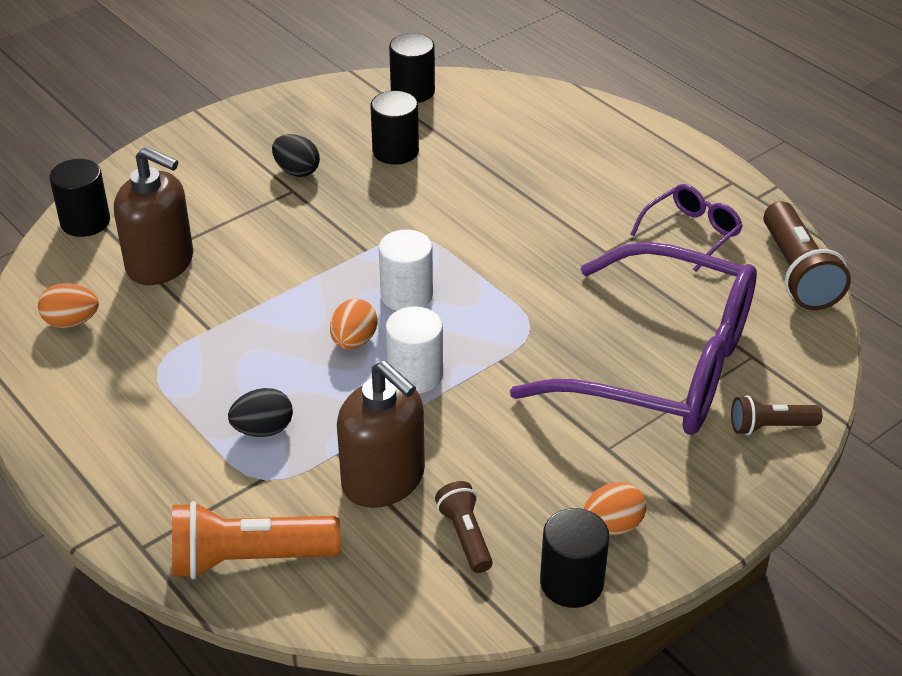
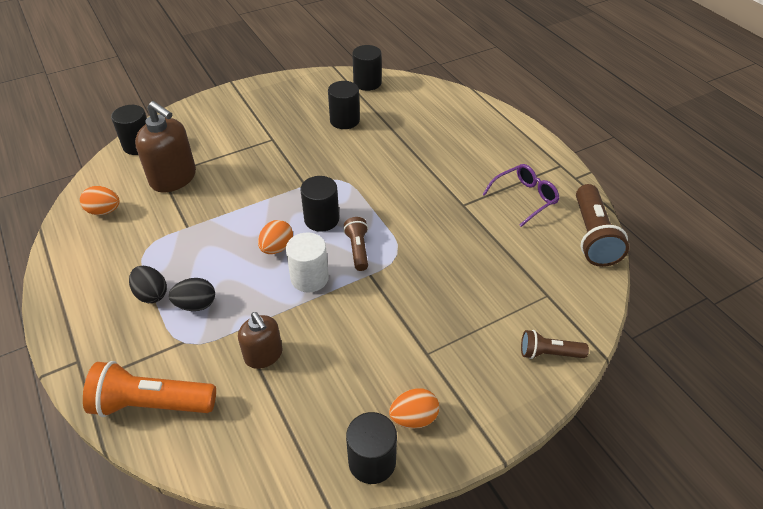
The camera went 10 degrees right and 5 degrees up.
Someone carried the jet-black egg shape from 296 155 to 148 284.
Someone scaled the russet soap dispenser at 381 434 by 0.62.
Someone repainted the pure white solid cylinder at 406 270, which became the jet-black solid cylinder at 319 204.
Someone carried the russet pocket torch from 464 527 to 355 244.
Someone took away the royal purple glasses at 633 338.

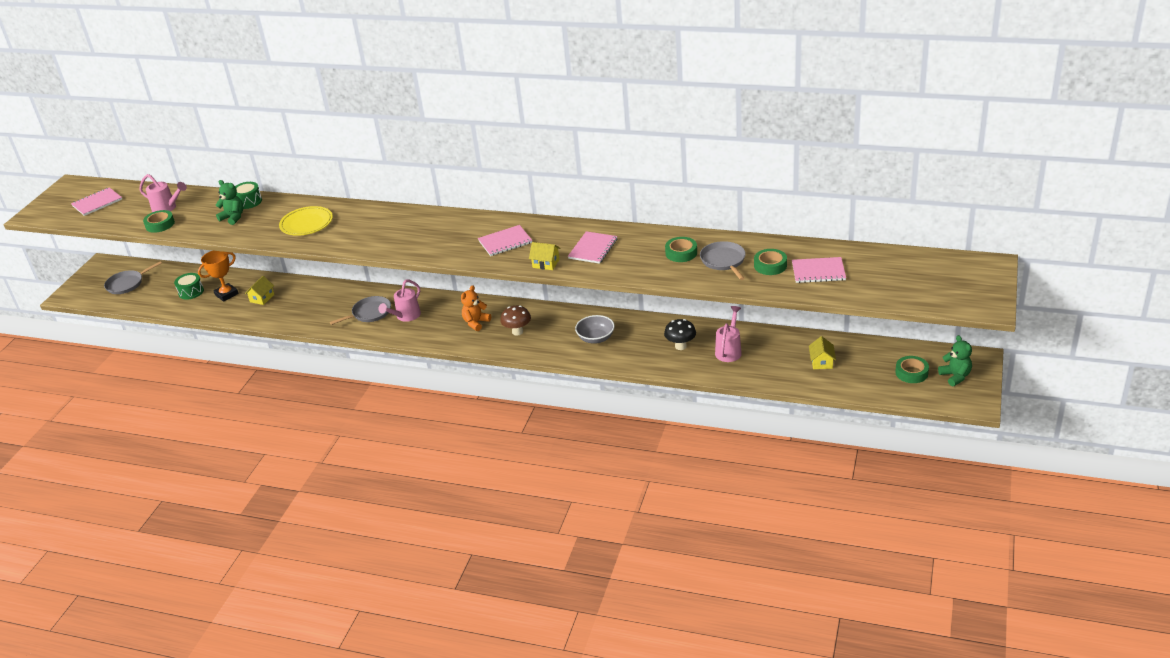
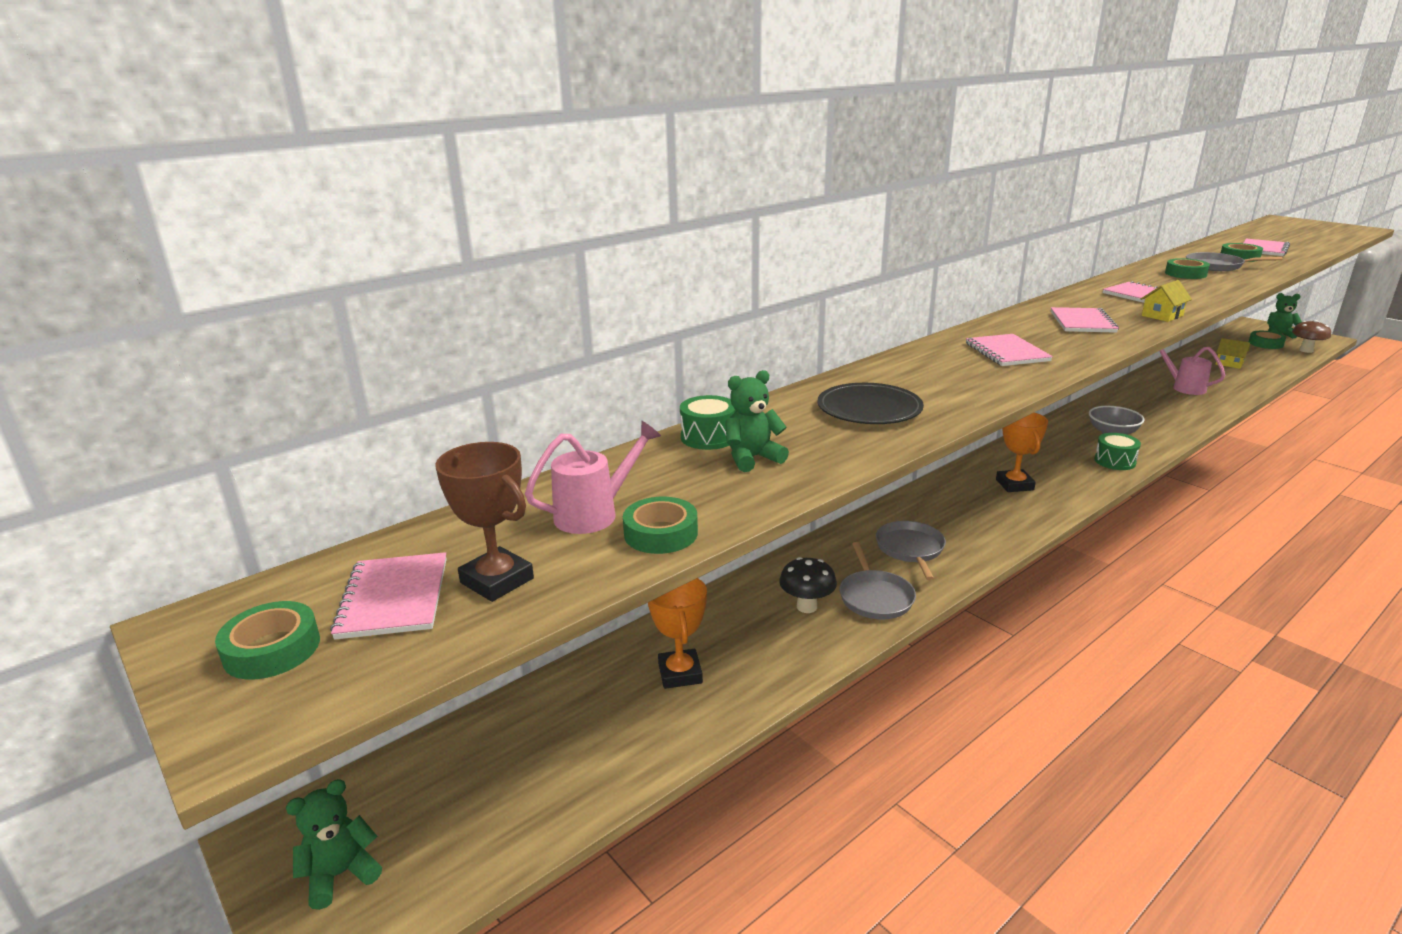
The camera went 60 degrees left and 10 degrees down.
Someone put down the emerald tape at 267 640.
Someone put down the emerald teddy bear at 334 844.
Someone put down the russet prize cup at 484 522.
Someone carried the jet-black mushroom from 680 334 to 808 585.
Someone repainted the bright yellow flat dish at 306 221, which became the jet-black flat dish at 870 403.
Someone carried the grey skillet from 133 277 to 877 580.
Someone put down the pink notepad at 1009 350.
Someone swapped the bright orange teddy bear at 476 308 for the bright orange prize cup at 1022 452.
Someone carried the emerald toy drum from 189 286 to 1117 451.
Someone carried the russet mushroom from 515 321 to 1311 336.
Someone took away the bright yellow cottage at 259 290.
Someone took away the pink sprinkling can at 399 300.

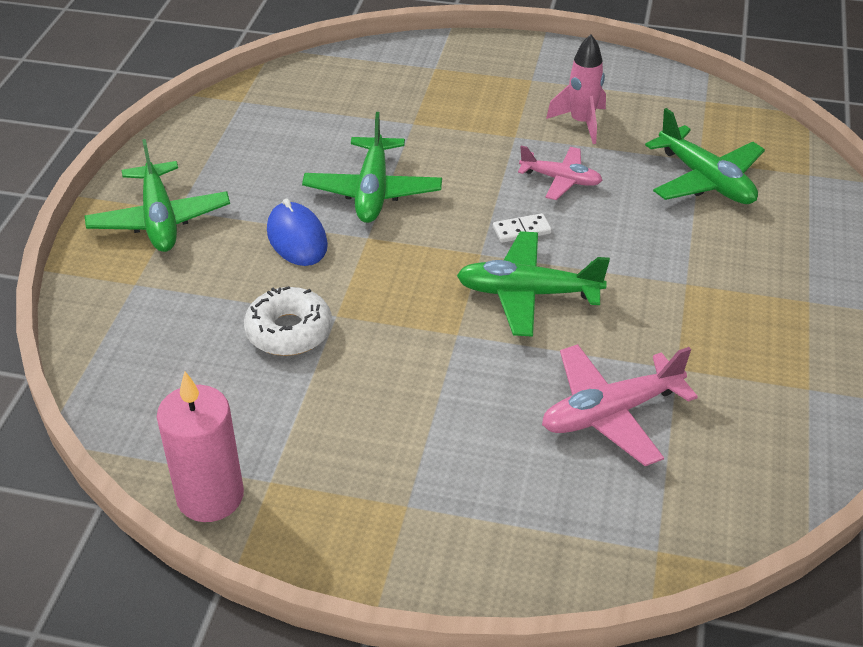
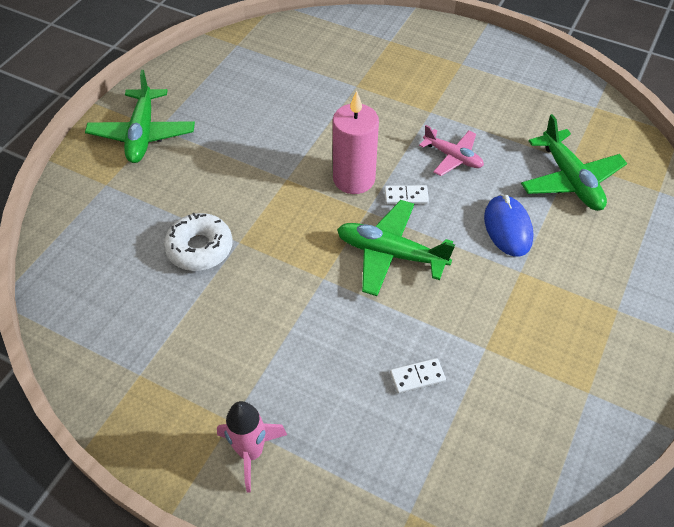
The camera went 15 degrees right and 10 degrees up.
Someone carried the pink spaceship from 576 89 to 252 447.
Someone carried the pink wax candle from 200 447 to 356 142.
Someone swapped the pink plane at 620 405 for the pure white domino tile at 418 376.
Someone carried the royal blue mouse from 297 232 to 509 225.
Someone took away the emerald plane at 372 167.

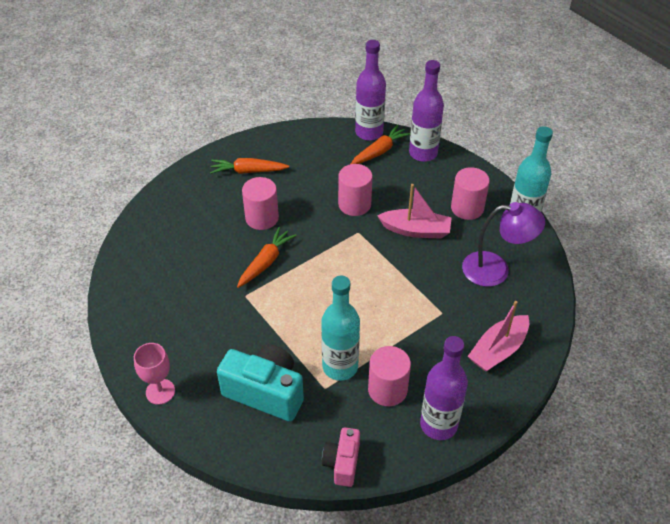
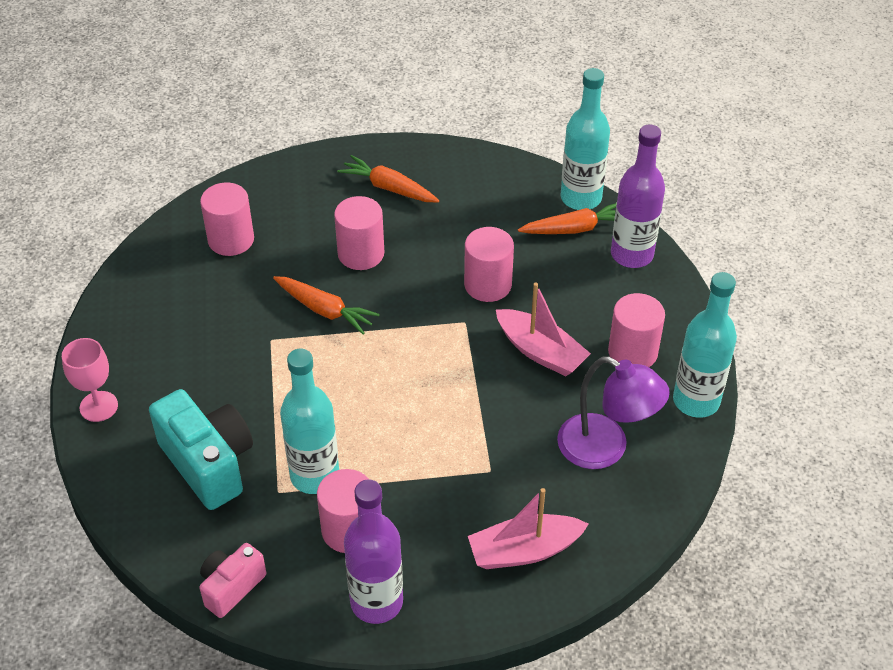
The camera went 30 degrees right and 0 degrees up.
Someone put down the pink solid cylinder at 227 219.
Someone rotated the bright orange toy carrot at 267 257 by 60 degrees clockwise.
Someone repainted the royal purple bottle at 370 90, which became the teal bottle at 585 139.

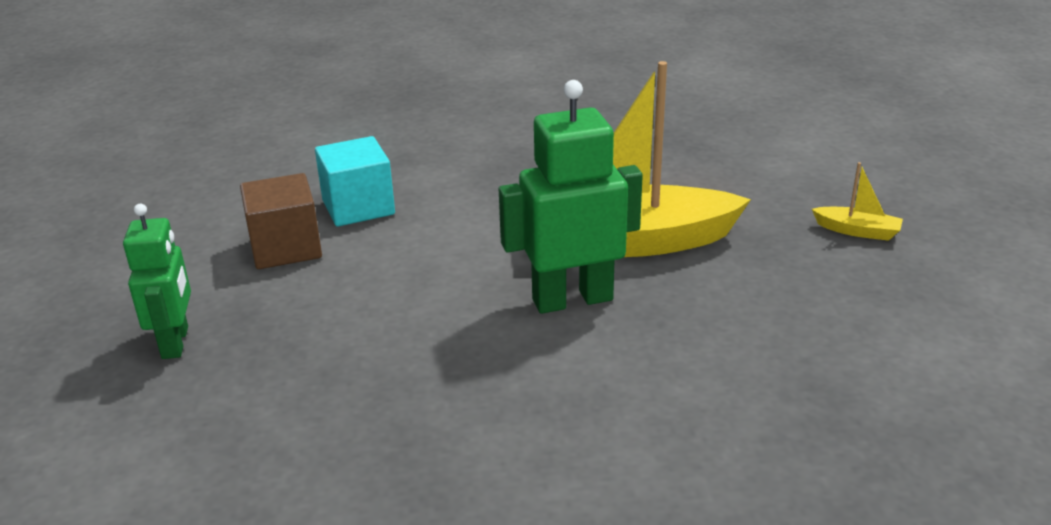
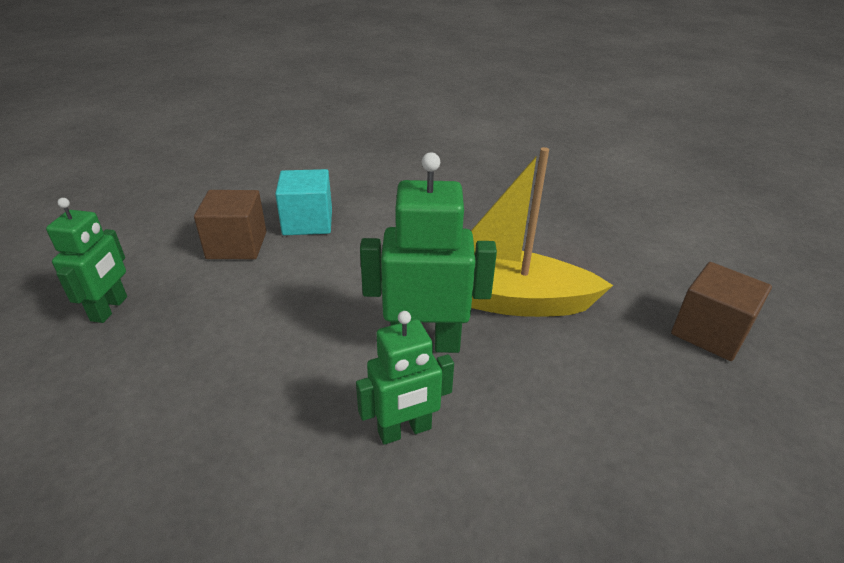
The camera went 15 degrees right and 5 degrees up.
Someone put down the emerald toy robot at 405 378.
Someone swapped the bright yellow toy boat at 857 201 for the russet block at 721 311.

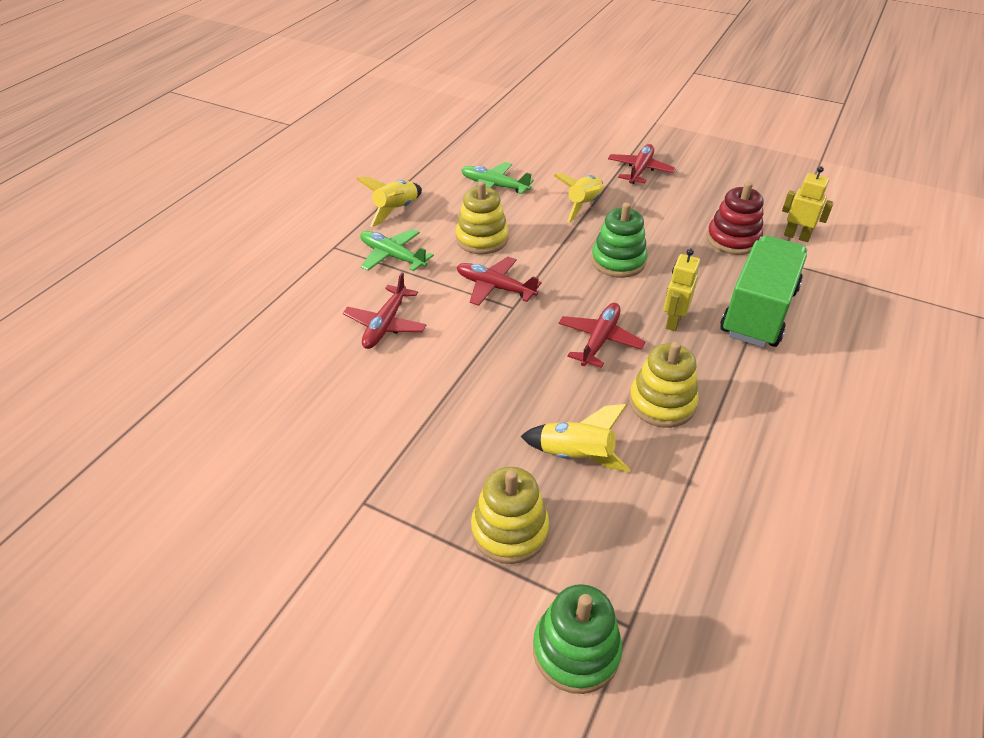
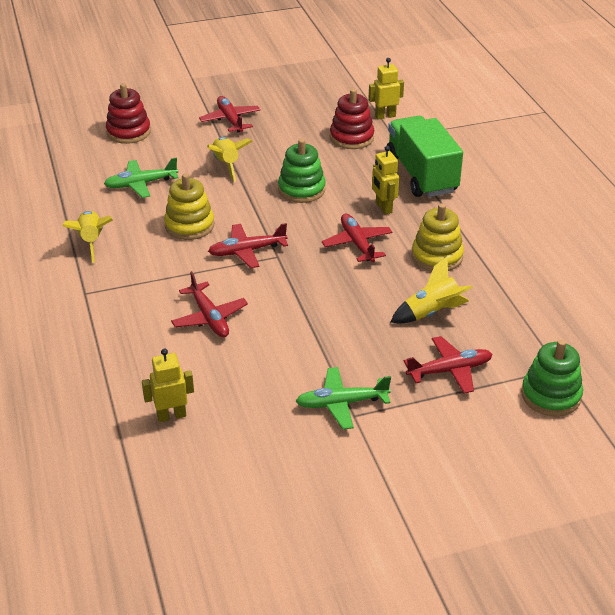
The camera went 45 degrees left and 5 degrees down.
Someone put down the red ring stacker at 128 113.
Someone put down the bright yellow toy robot at 168 385.
Someone carried the emerald plane from 397 250 to 343 398.
Someone swapped the bright yellow ring stacker at 510 515 for the red plane at 448 365.

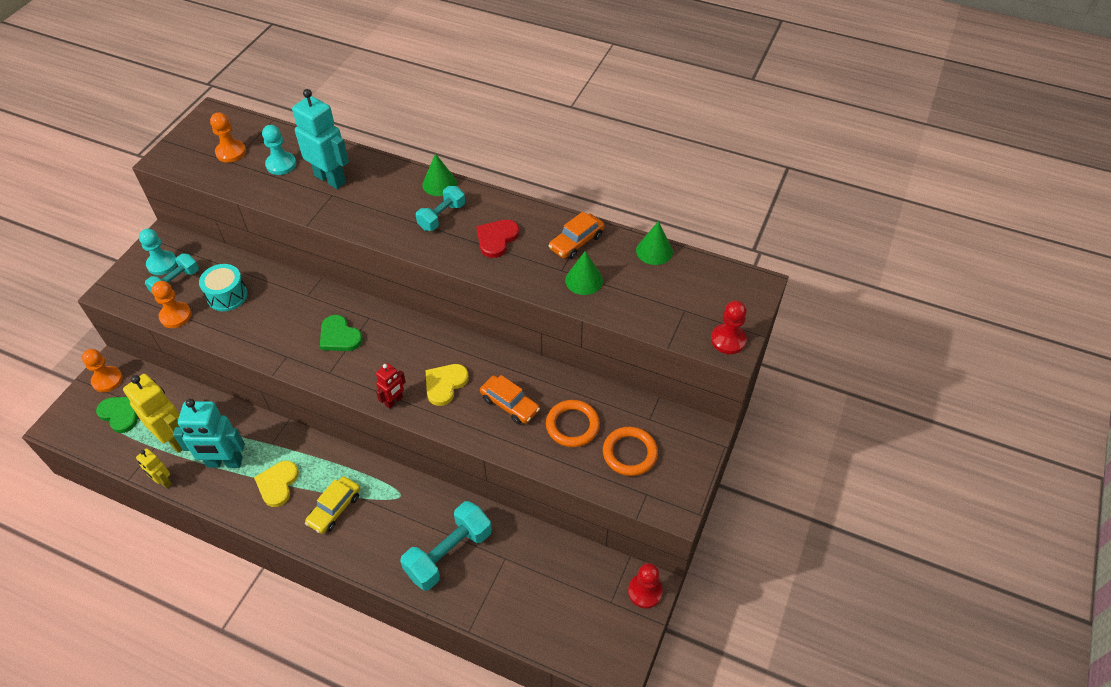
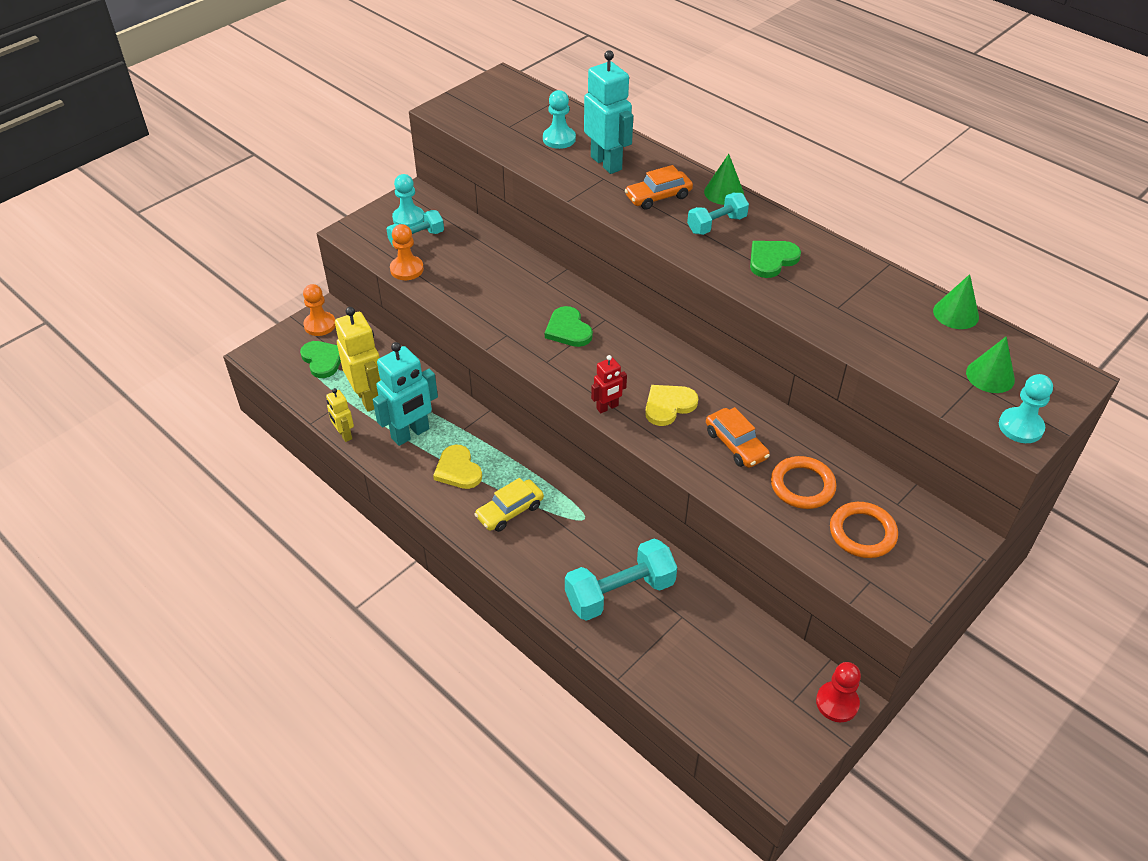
The camera went 20 degrees right and 5 degrees down.
Someone rotated the teal toy robot at 209 433 by 60 degrees counterclockwise.
Someone rotated the bright yellow heart shape at 276 484 by 60 degrees counterclockwise.
Someone carried the bright orange toy car from 576 235 to 659 187.
Someone repainted the red heart shape at 497 239, which became the emerald heart shape at 775 259.
Someone carried the emerald cone shape from 584 273 to 990 364.
Someone repainted the red pawn at 729 327, which became the teal pawn at 1026 408.
Someone took away the teal toy drum at 223 287.
Someone took away the bright orange pawn at 228 137.

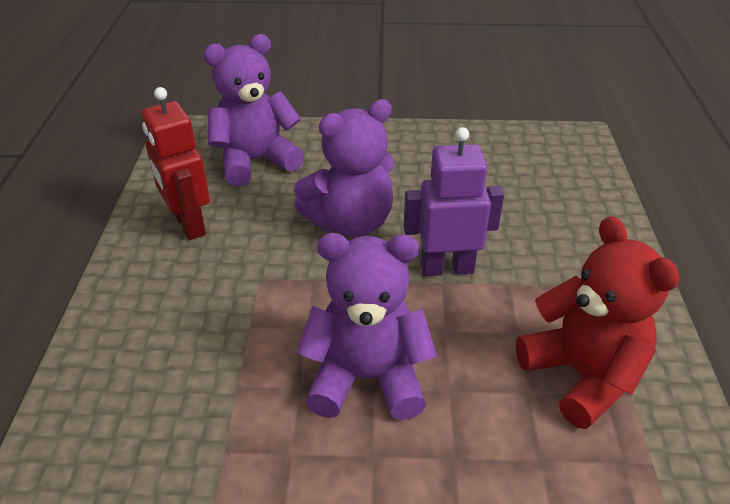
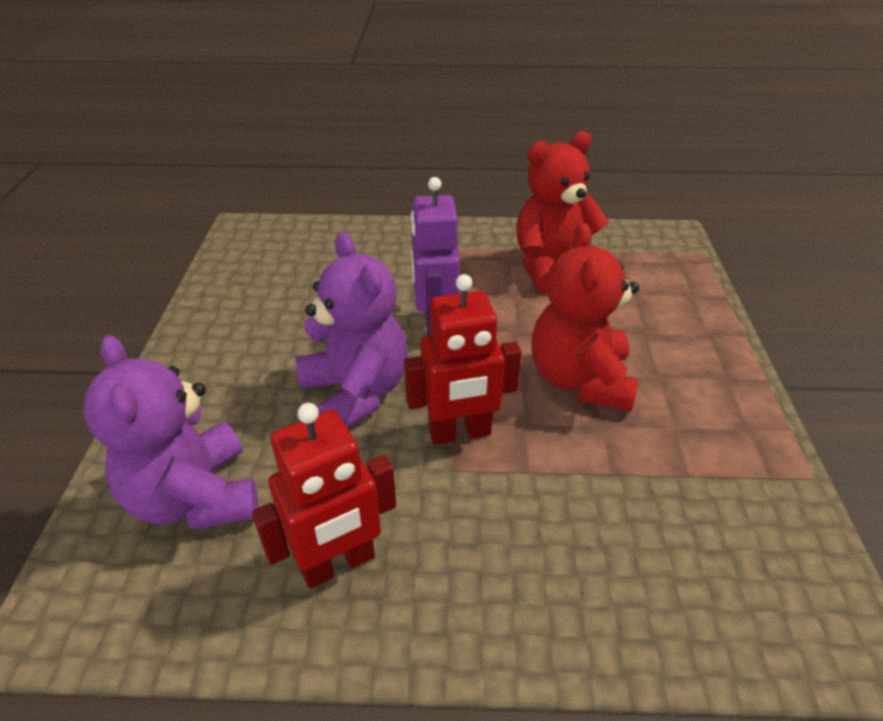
The camera went 90 degrees left and 0 degrees up.
Someone put down the red toy robot at 463 359.
Someone repainted the royal purple teddy bear at 366 326, which became the red teddy bear at 585 317.

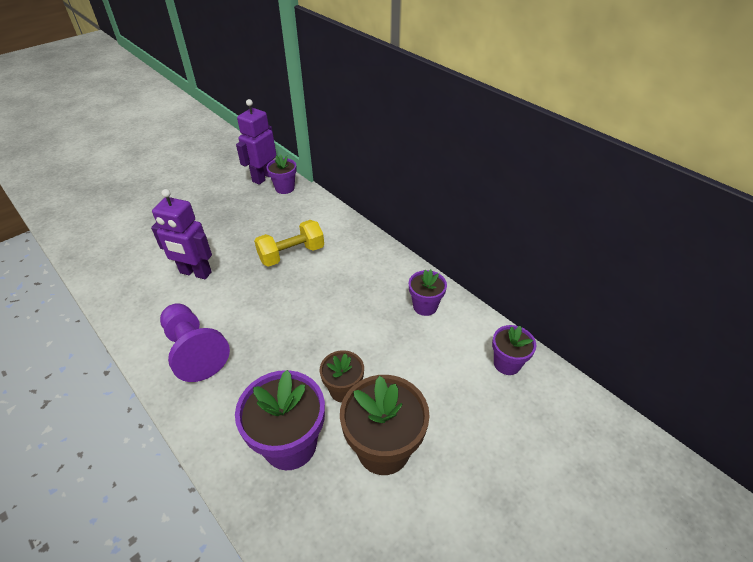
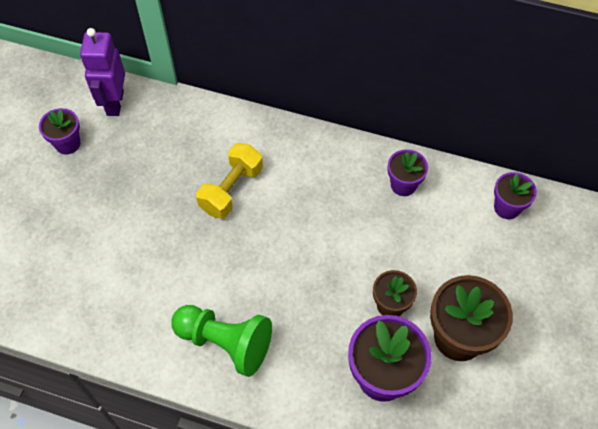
The camera went 30 degrees left and 15 degrees up.
Someone carried the royal purple flower pot from 281 174 to 59 131.
Someone repainted the royal purple pawn at 195 342, which became the emerald pawn at 221 341.
Someone took away the royal purple toy robot at 181 234.

